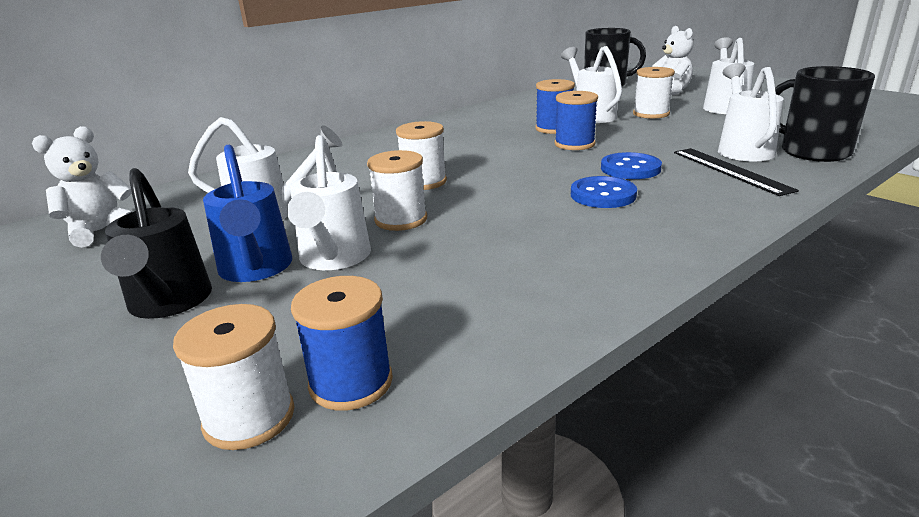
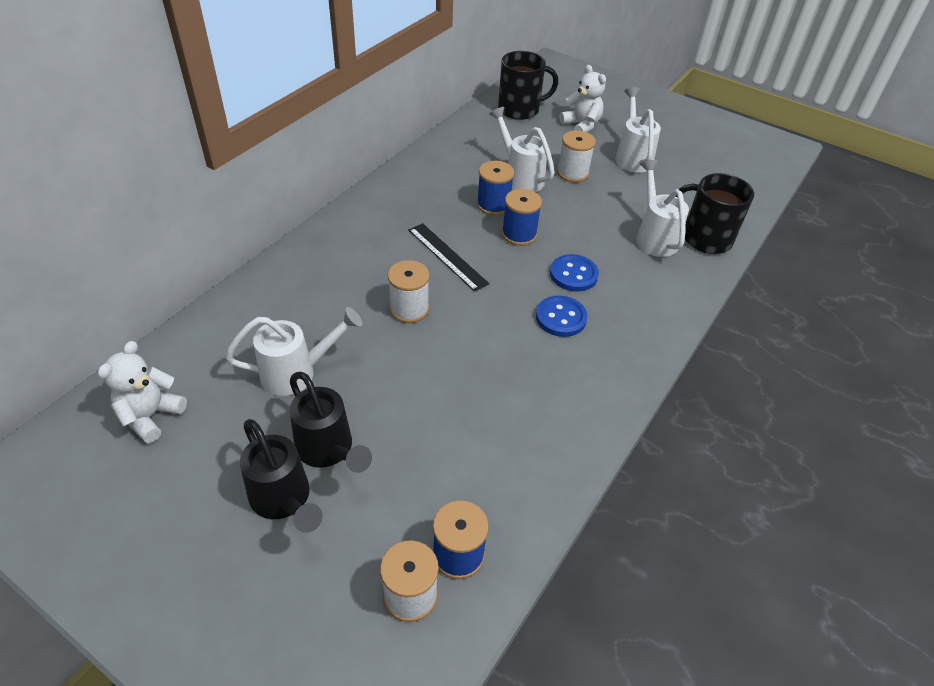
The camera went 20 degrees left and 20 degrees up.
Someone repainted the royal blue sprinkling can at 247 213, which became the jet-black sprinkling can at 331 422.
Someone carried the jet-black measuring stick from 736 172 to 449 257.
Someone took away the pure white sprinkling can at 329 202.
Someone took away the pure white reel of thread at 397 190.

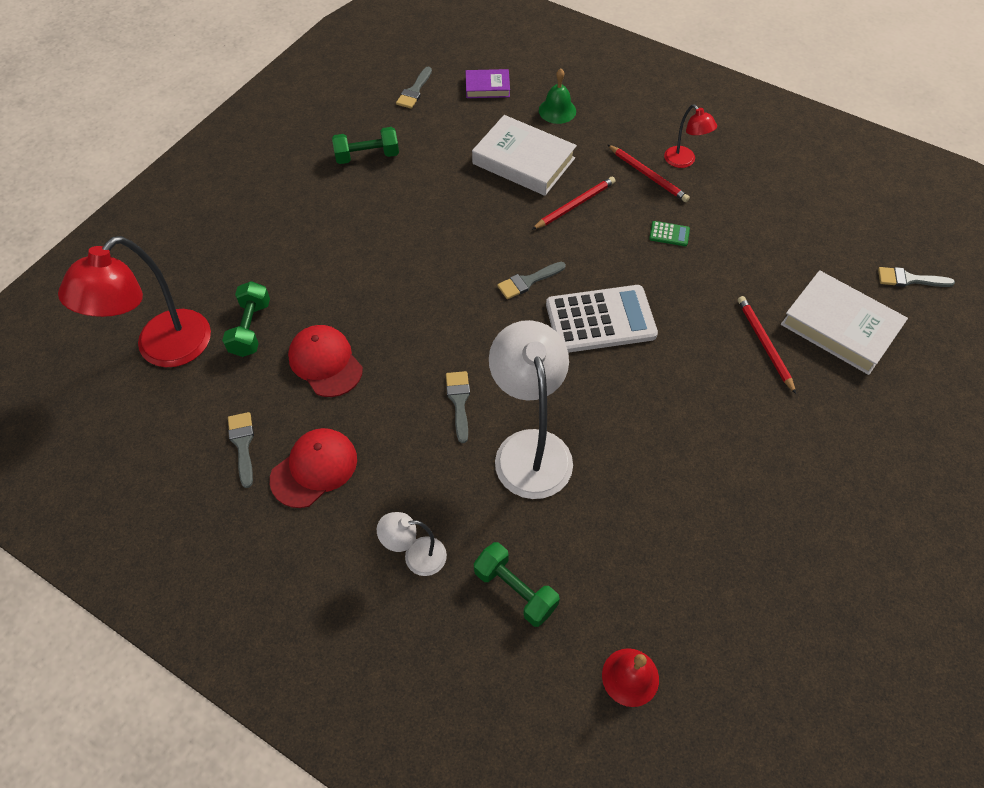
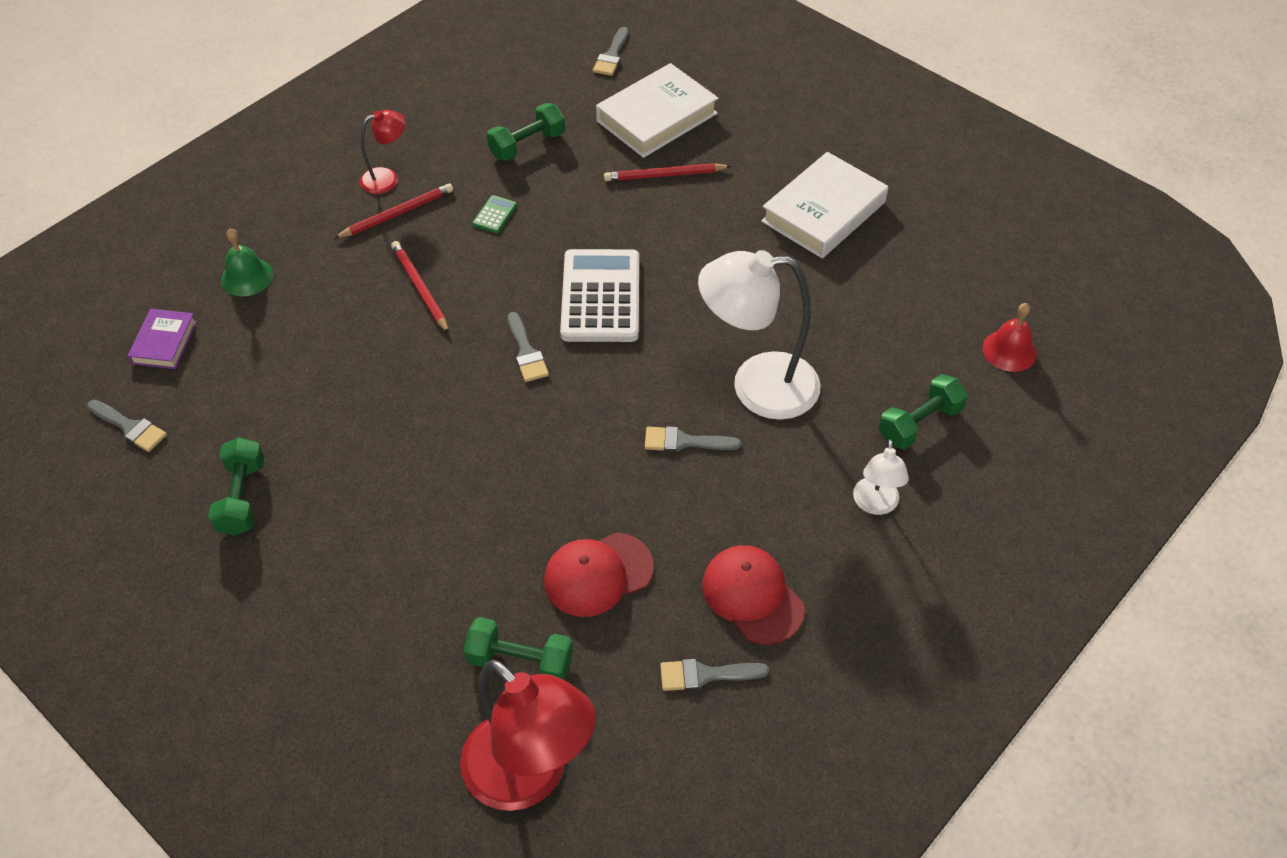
The camera went 80 degrees left and 5 degrees down.
Someone put down the emerald free weight at 526 132.
Someone carried the pure white hardcover from 524 155 to 824 205.

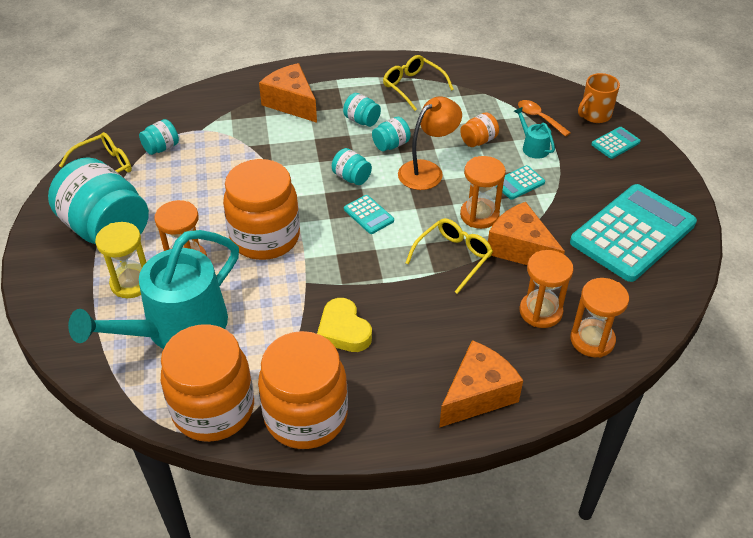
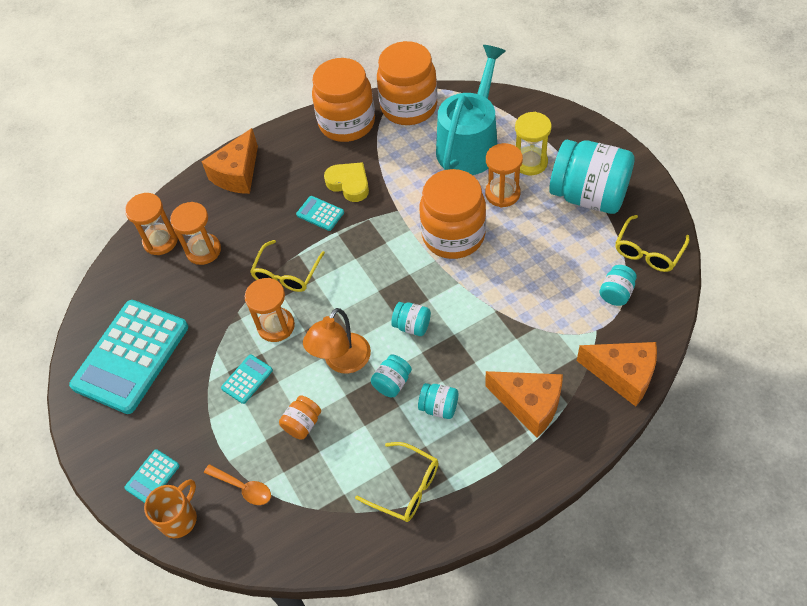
The camera went 165 degrees right and 10 degrees up.
Someone carried the teal adding machine from 369 214 to 320 213.
Someone carried the bright orange piece of cheese from 526 233 to 617 374.
Someone took away the teal sprinkling can at 534 133.

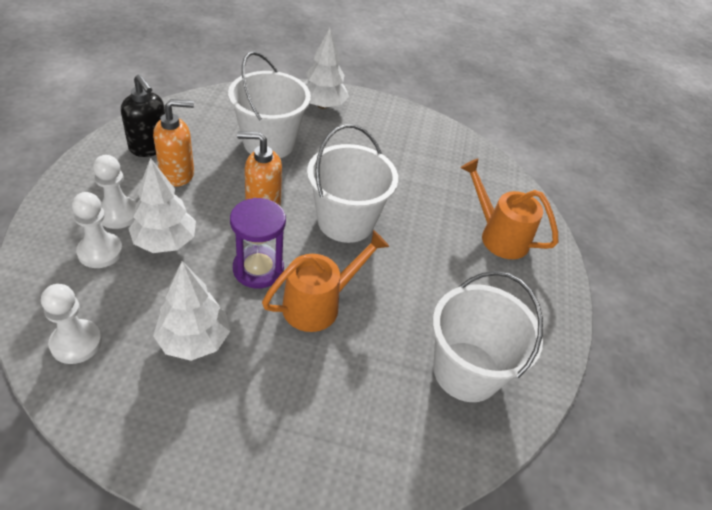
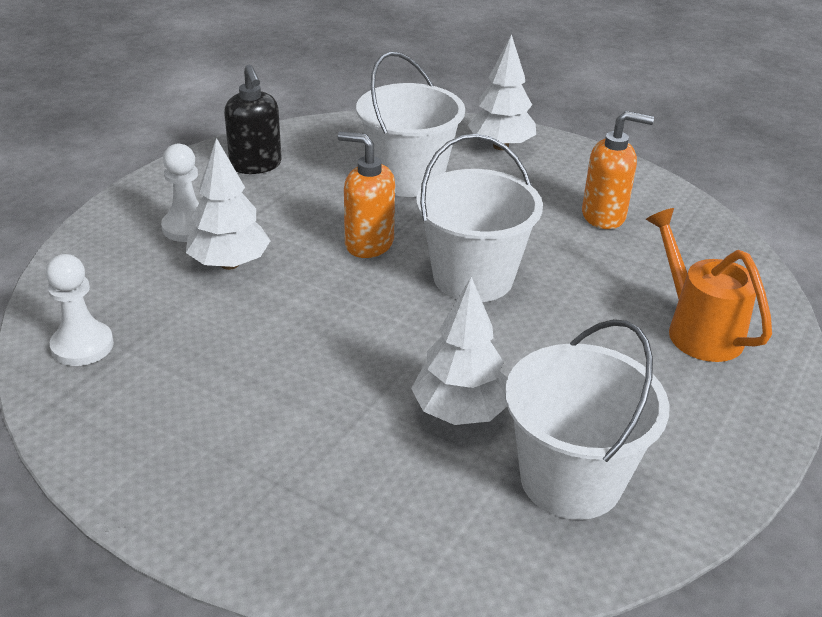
The camera went 25 degrees right and 10 degrees down.
Someone carried the pure white tree from 191 311 to 459 351.
Someone carried the bright orange soap dispenser from 173 142 to 618 170.
Someone took away the pure white pawn at 97 230.
Someone took away the royal purple sand timer at 258 243.
Someone took away the bright orange sprinkling can at 325 281.

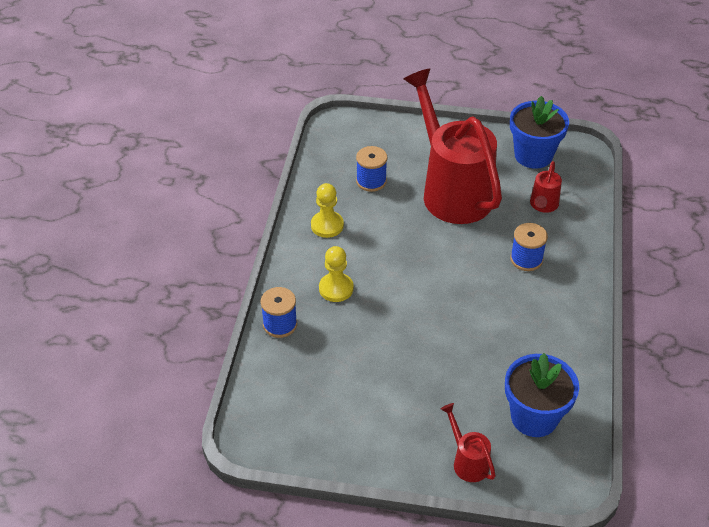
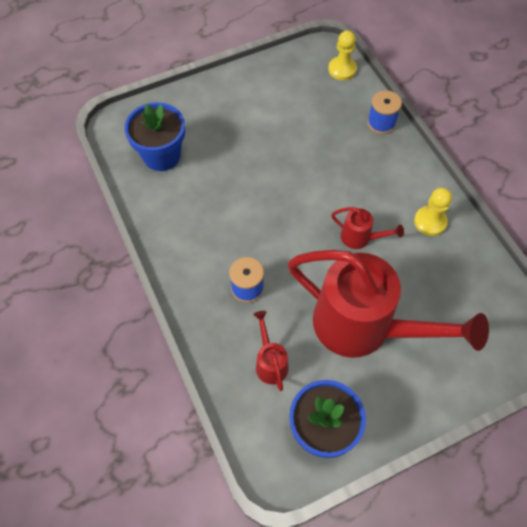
The camera went 145 degrees right and 15 degrees up.
Someone carried the bright yellow pawn from 336 274 to 342 55.
Someone carried the red sprinkling can from 468 442 to 367 228.
Someone took away the royal blue reel of thread at 371 169.

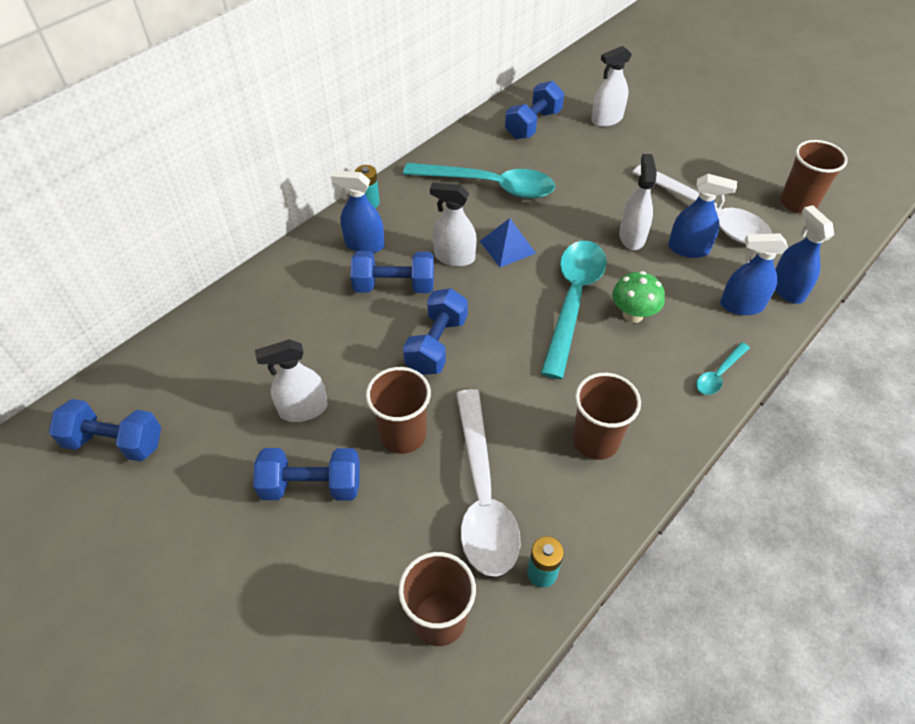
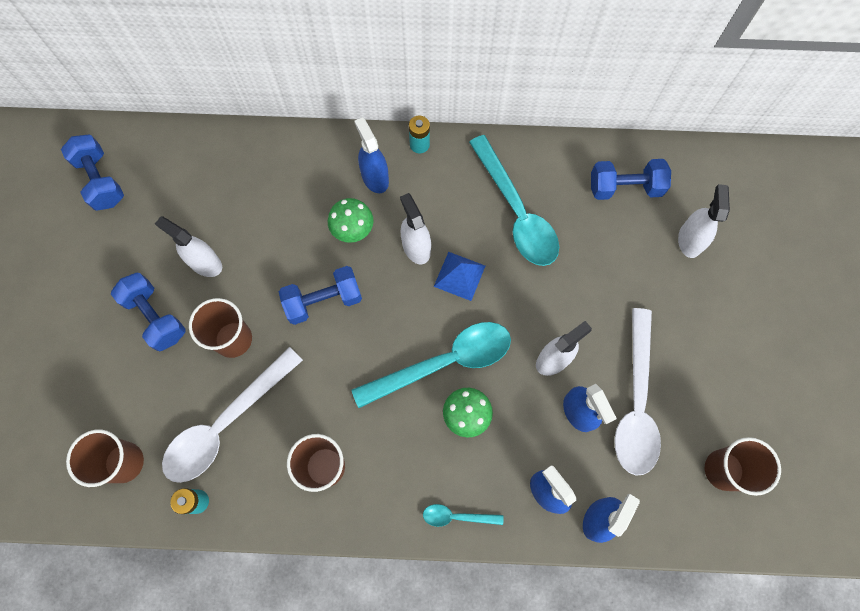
The camera went 50 degrees right and 20 degrees up.
Someone swapped the royal blue free weight at 392 272 for the emerald mushroom at 351 220.
Someone rotated the pure white spray cleaner at 611 86 by 75 degrees clockwise.

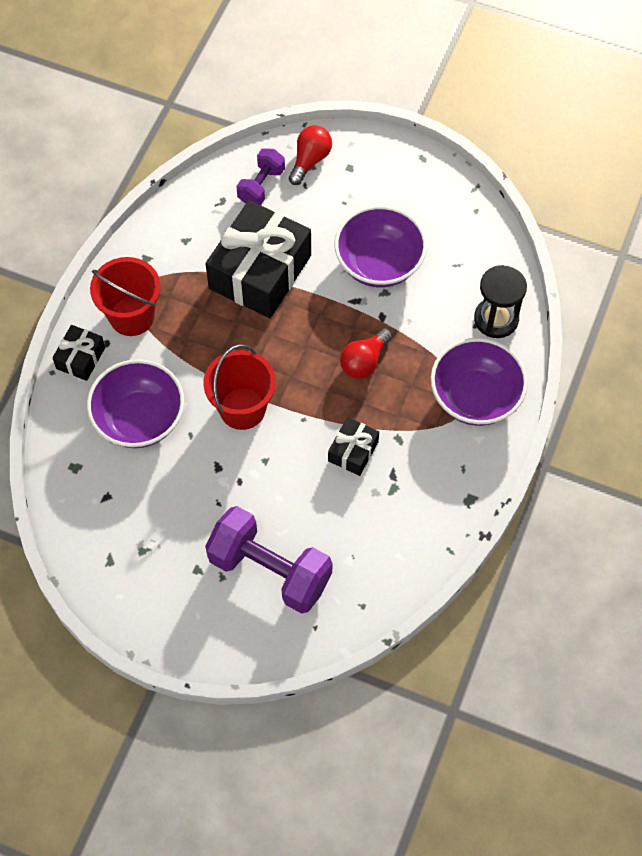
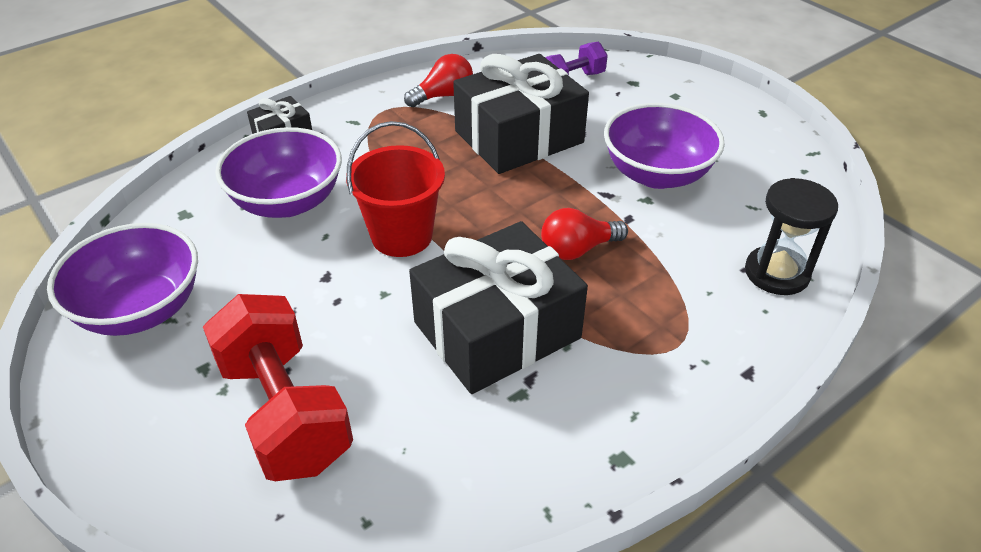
The camera went 30 degrees right and 20 degrees down.
Someone carried the royal purple deep dish from 479 382 to 122 279.
Someone repainted the royal purple free weight at 268 560, which became the red free weight at 278 387.
Someone carried the red bulb from 310 155 to 438 80.
Someone scaled the jet-black present at 353 446 by 2.11.
Someone took away the red sand bucket at 125 296.

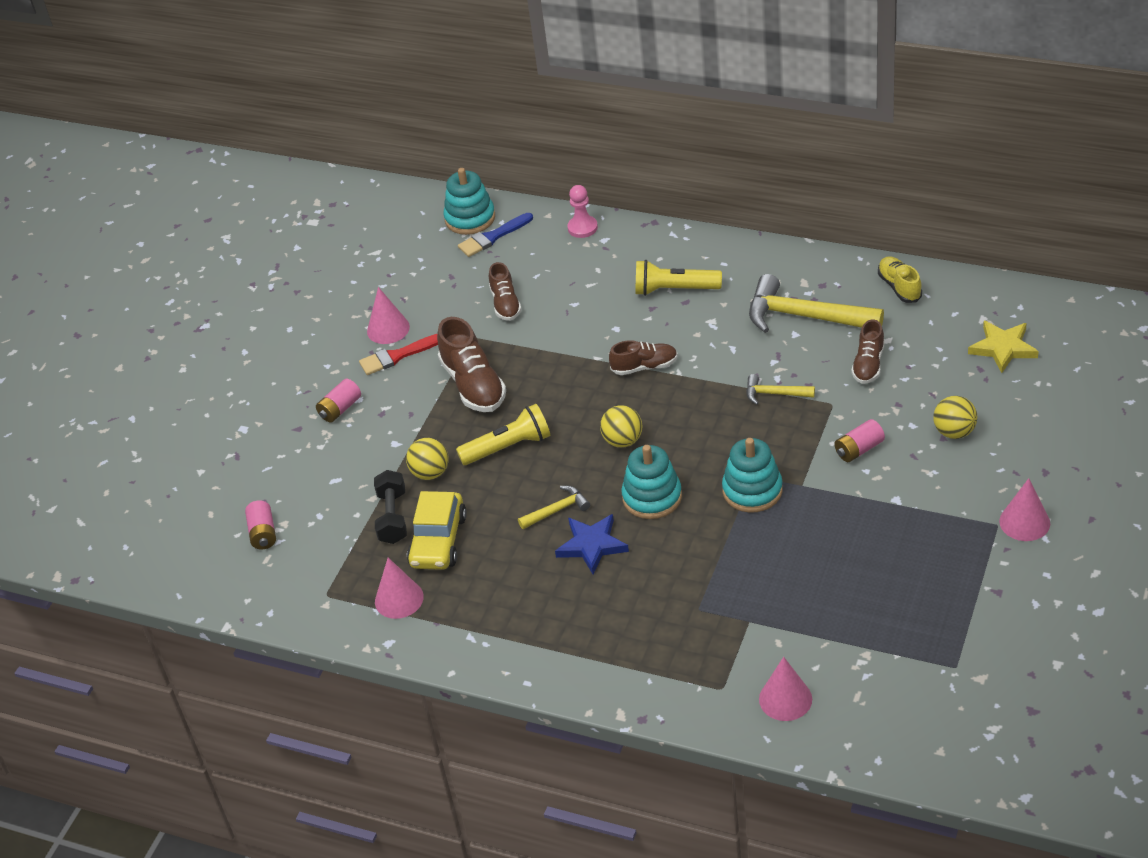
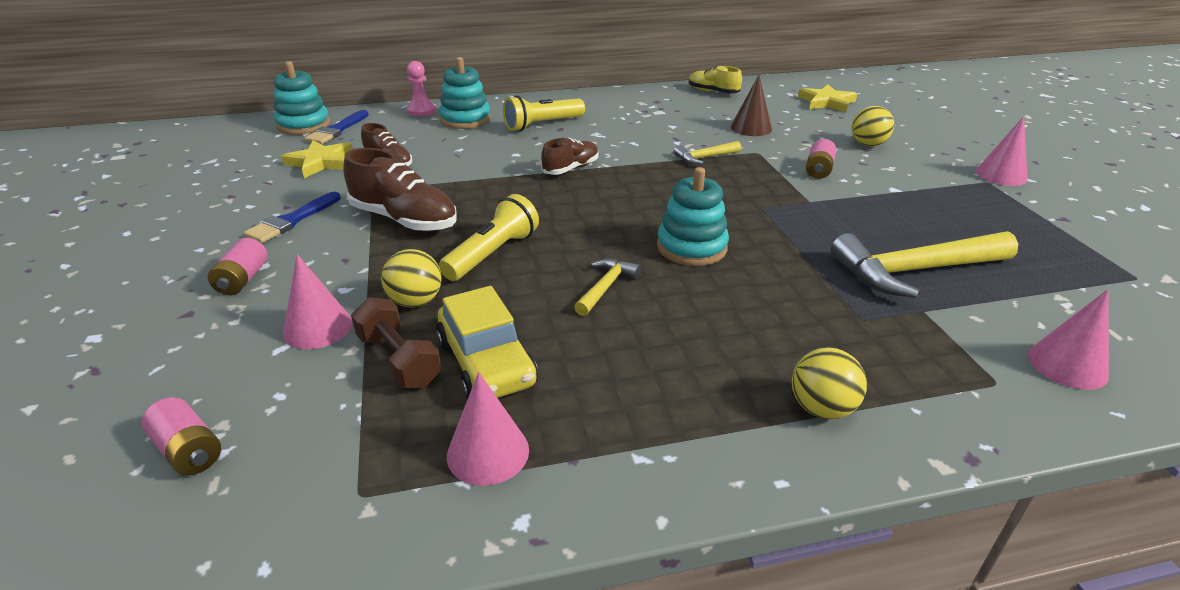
The camera went 40 degrees left and 10 degrees down.
Someone repainted the red brush at 398 354, which became the royal blue brush at 292 217.
Someone put down the bright yellow star shape at 317 159.
Someone carried the pink cone shape from 388 315 to 317 301.
Someone repainted the jet-black free weight at 390 507, which became the russet free weight at 396 342.
Someone carried the teal ring stacker from 752 475 to 465 93.
Someone swapped the russet sneaker at 868 351 for the russet cone shape at 751 105.
Someone carried the bright yellow ball from 621 426 to 829 383.
Someone carried the bright yellow hammer from 816 303 to 924 264.
Someone took away the royal blue star shape at 592 544.

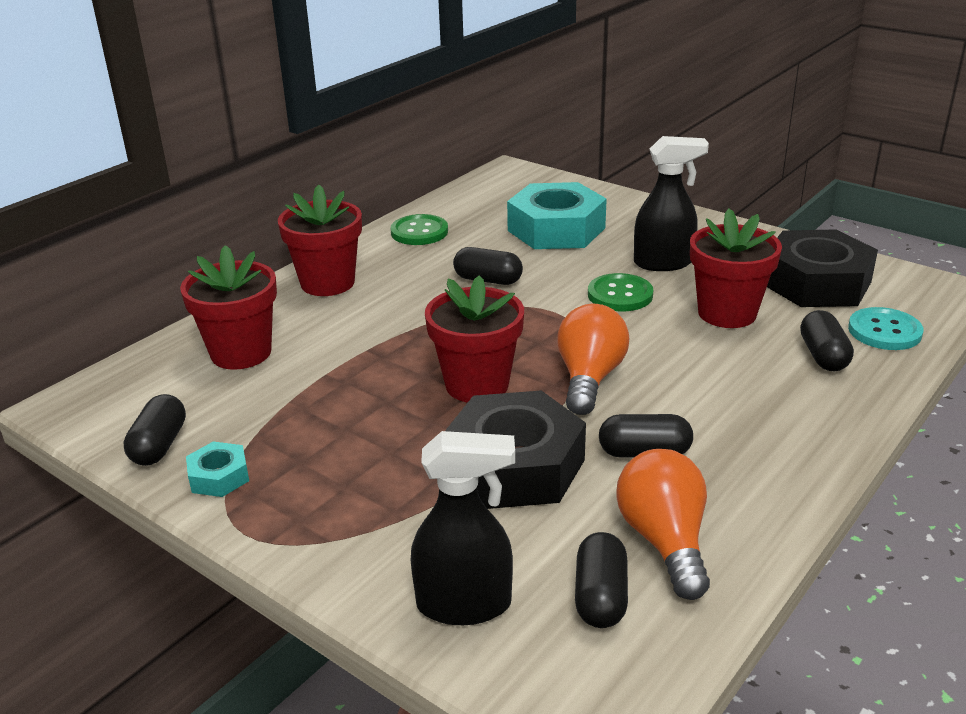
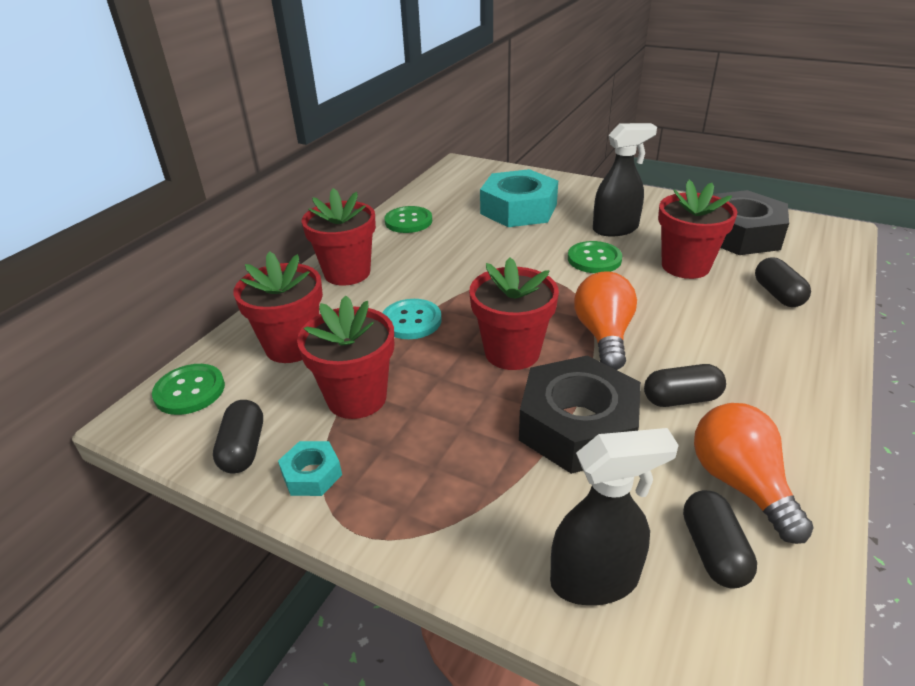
The camera went 10 degrees left and 5 degrees up.
Someone put down the emerald shirt button at 188 389.
Someone put down the red flower pot at 345 357.
Someone carried the teal shirt button from 885 328 to 412 319.
Someone took away the jet-black capsule at 488 266.

